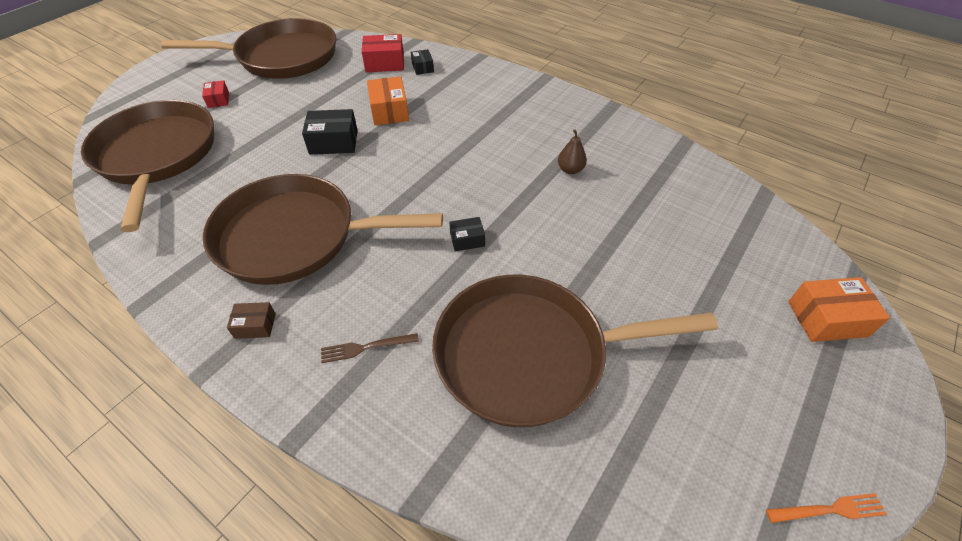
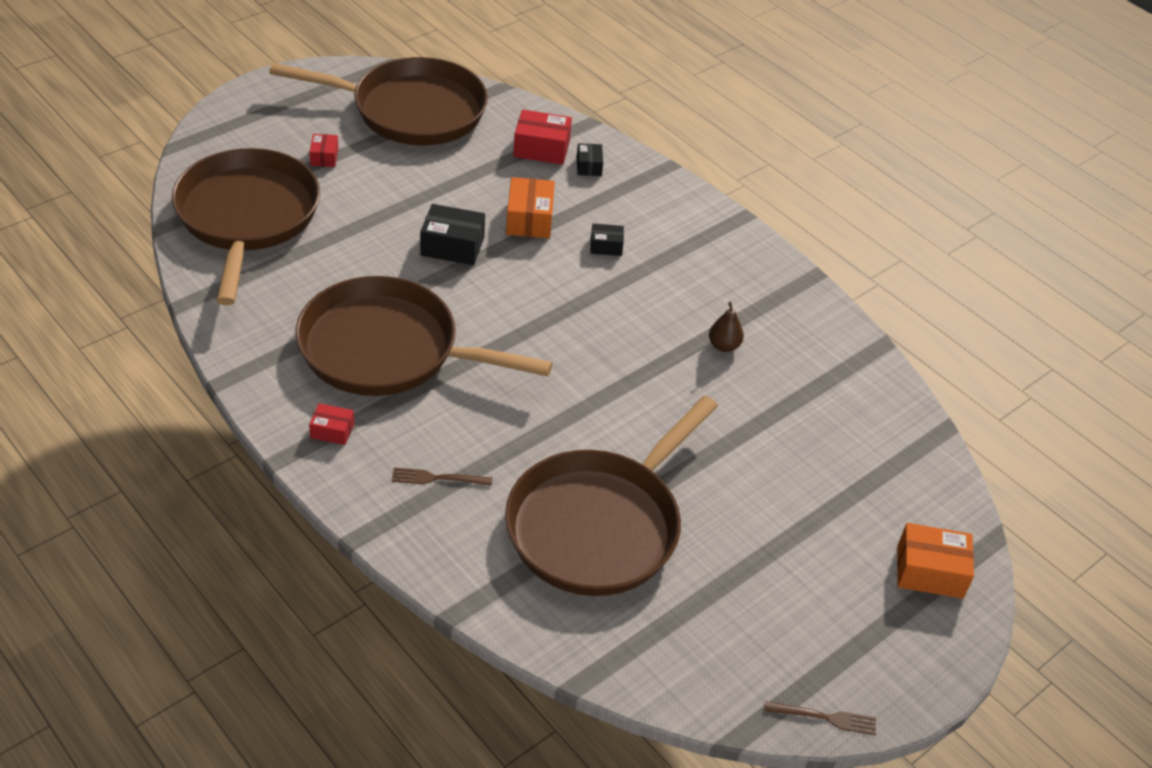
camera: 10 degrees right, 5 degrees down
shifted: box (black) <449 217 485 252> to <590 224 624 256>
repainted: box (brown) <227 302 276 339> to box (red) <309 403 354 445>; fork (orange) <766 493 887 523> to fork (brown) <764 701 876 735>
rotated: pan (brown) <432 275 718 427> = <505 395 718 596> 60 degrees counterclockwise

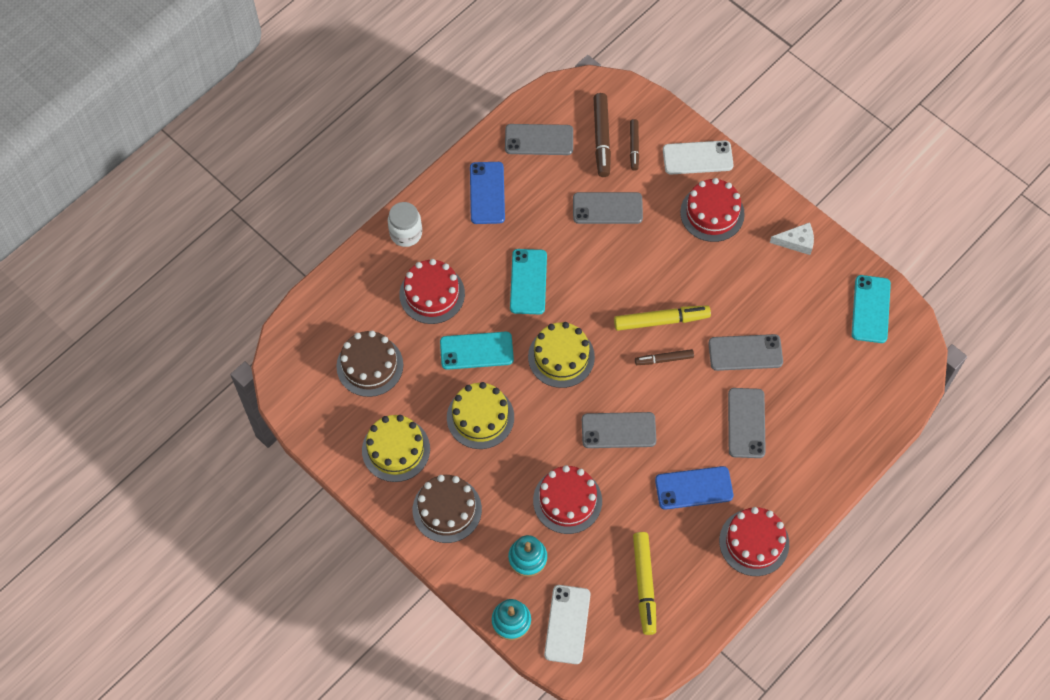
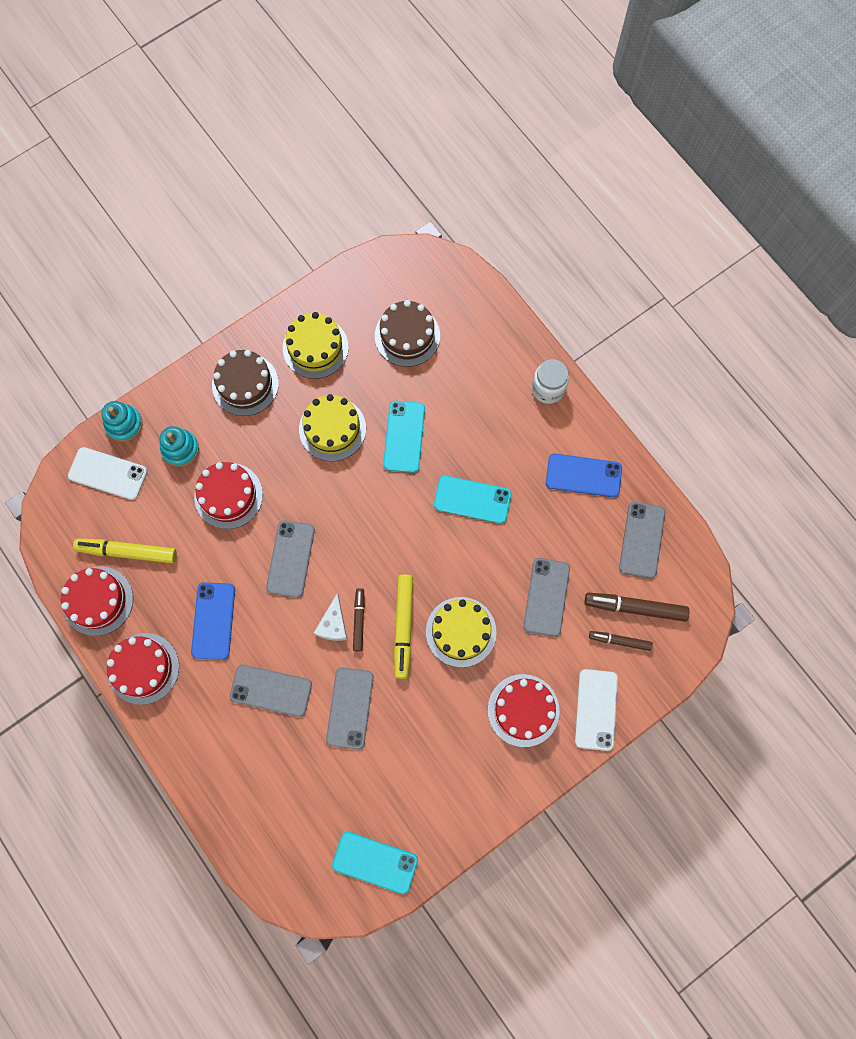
camera: 100 degrees right, 10 degrees up
shifted: cake (red) <399 259 465 324> to <61 566 133 636>; cheese (white) <770 222 814 255> to <314 593 347 641>; cake (yellow) <528 322 595 388> to <426 597 496 667>

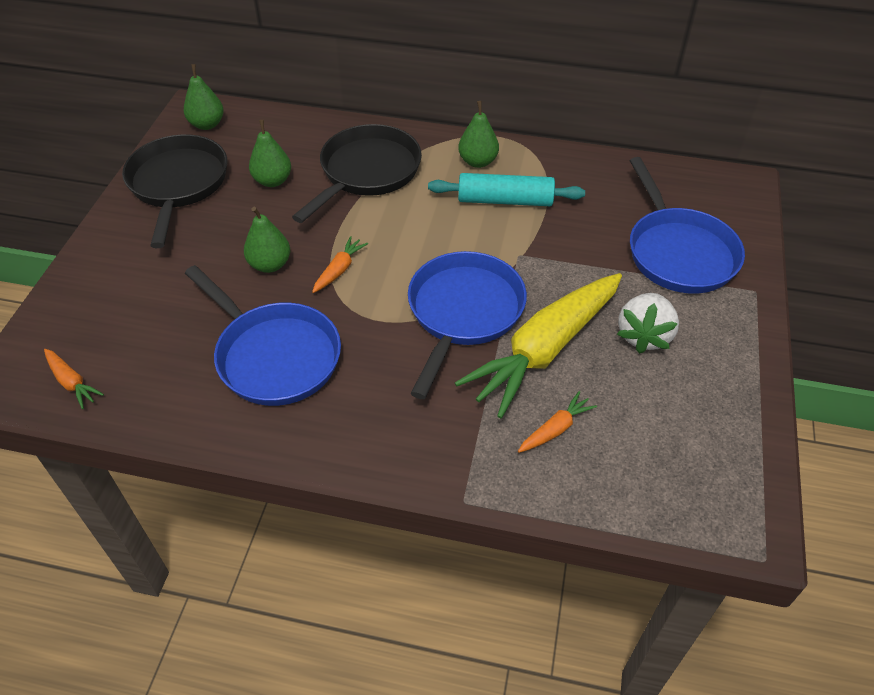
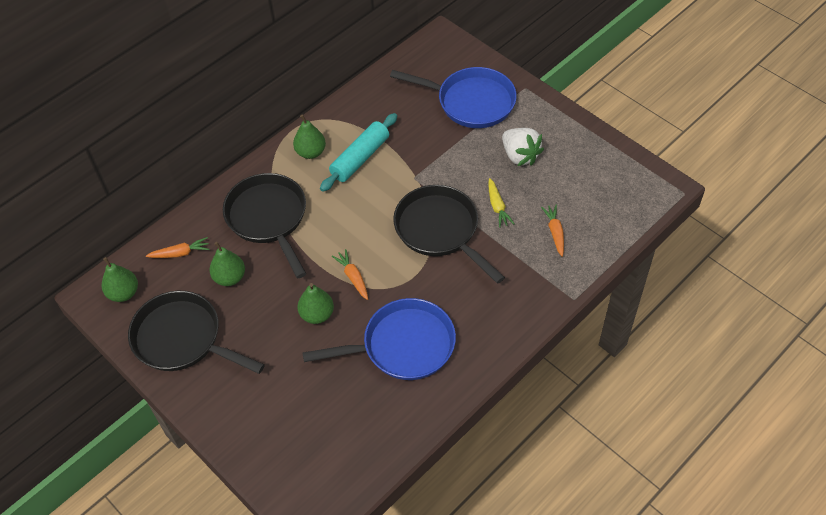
camera: 55 degrees left, 5 degrees up
shifted: carrot (orange) <44 349 104 409> to <146 237 210 258>
repainted: pan (blue) <408 251 527 399> to pan (black) <393 185 505 284>
scaled: carrot (yellow) <455 273 622 418> = <488 178 515 228> x0.41

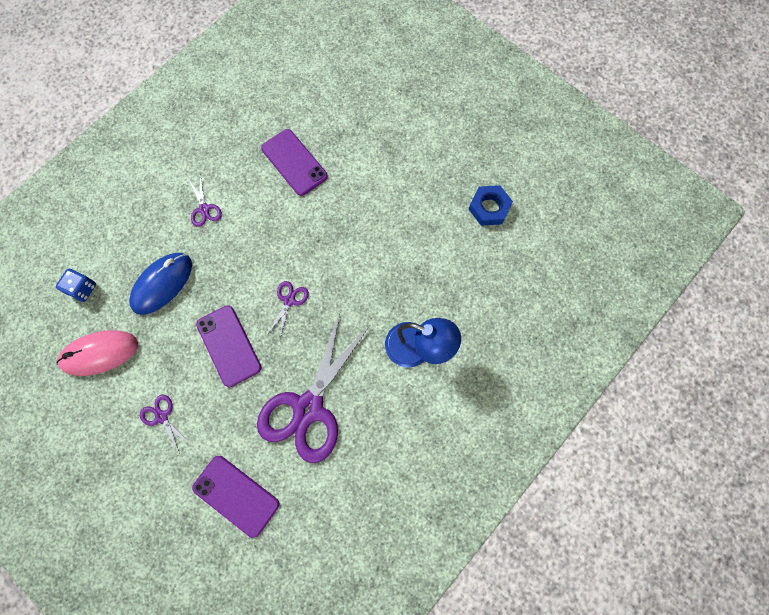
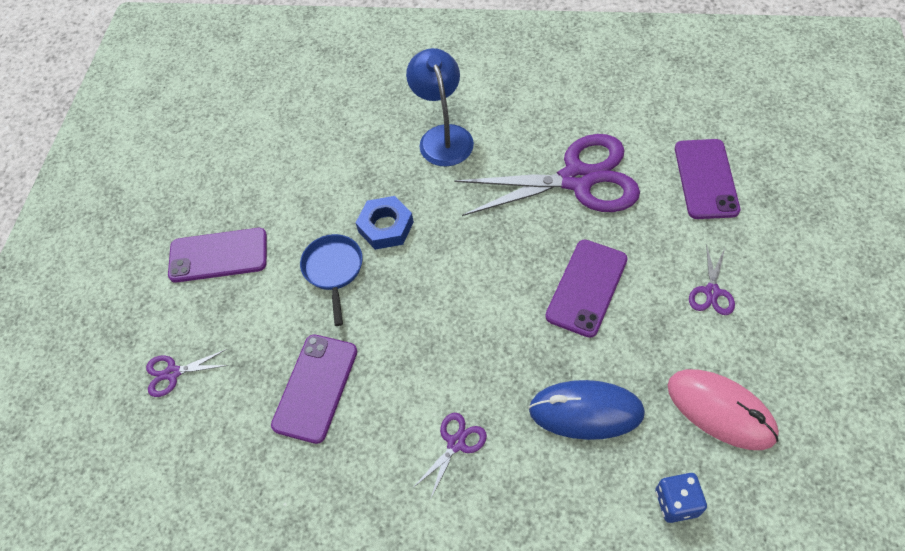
camera: 120 degrees left, 15 degrees down
new: phone (purple) <168 228 267 283>; pan (blue) <300 234 363 326>
shifted: scissors (purple) <268 281 309 338> to <146 349 229 397>; nut (blue) <468 185 513 226> to <356 196 414 250>

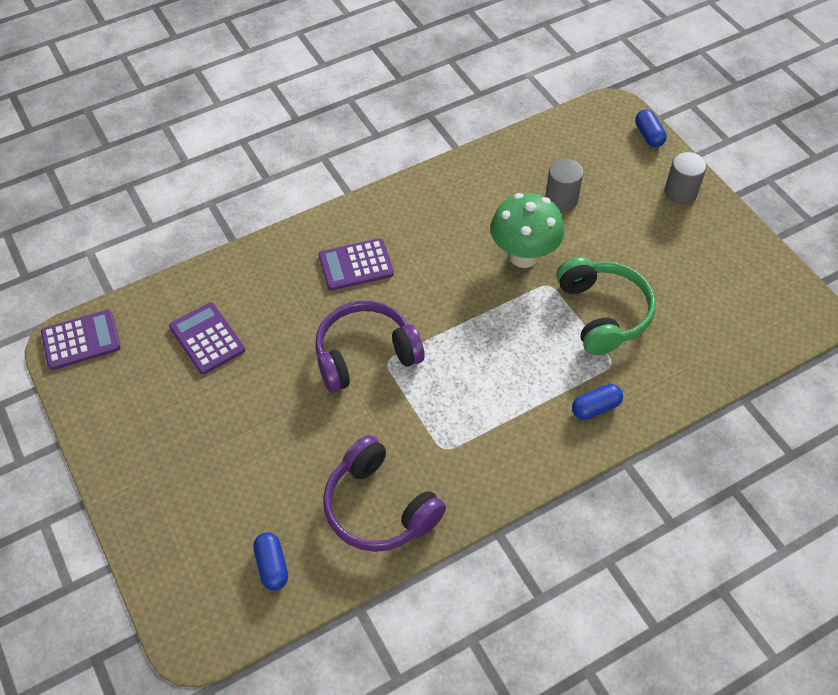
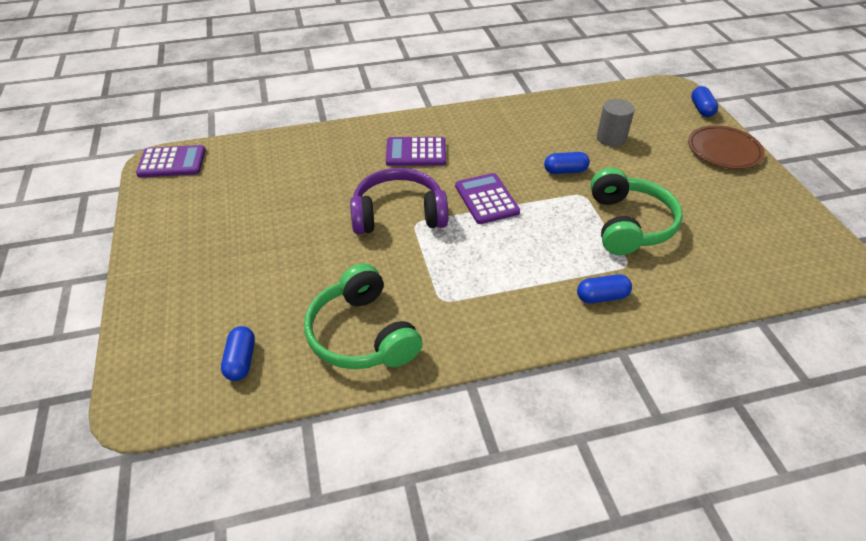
camera: 15 degrees right, 10 degrees down
shifted: calculator (purple) <169 302 245 374> to <455 173 520 224>
swapped: mushroom (green) <490 193 565 268> to capsule (blue) <544 152 590 174>; cylinder (grey) <665 152 707 204> to plate (brown) <688 125 764 169>
repainted: headphones (purple) <323 435 446 552> to headphones (green) <304 263 422 369>

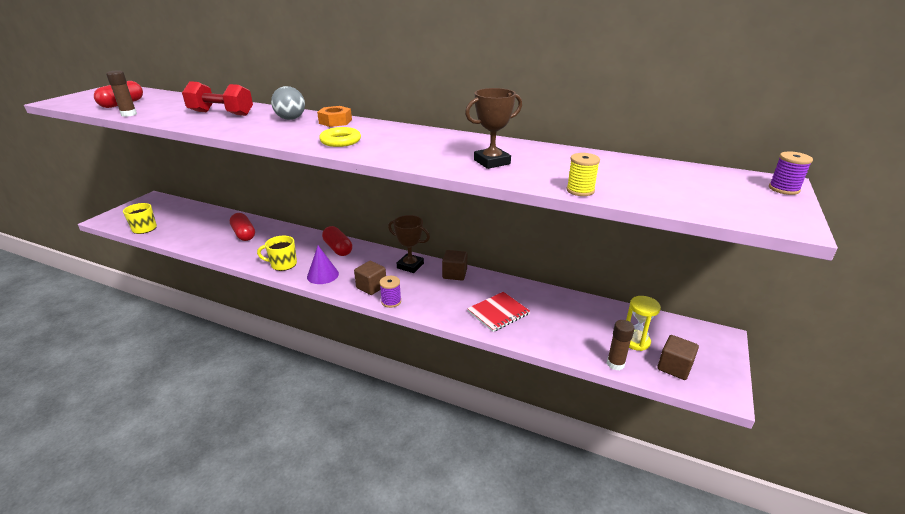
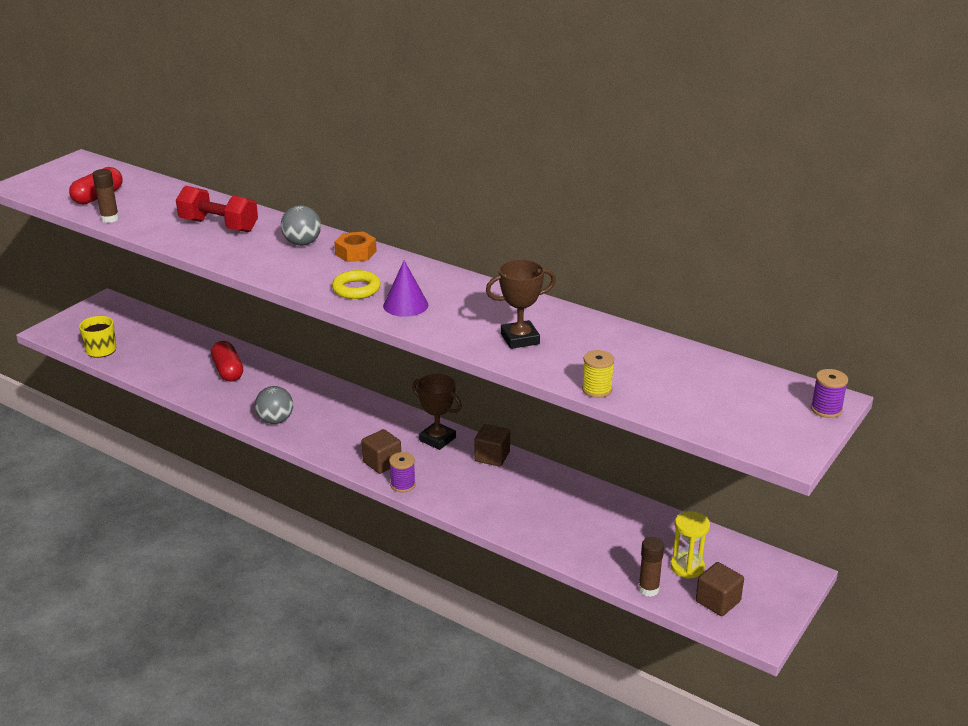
camera: 10 degrees right, 0 degrees up
gone: capsule (red) <322 226 352 256>; notebook (red) <467 292 530 332>
shifted: cone (purple) <307 246 339 284> to <383 260 428 317>
swapped: mug (yellow) <257 236 297 271> to ball (grey) <255 386 293 424>

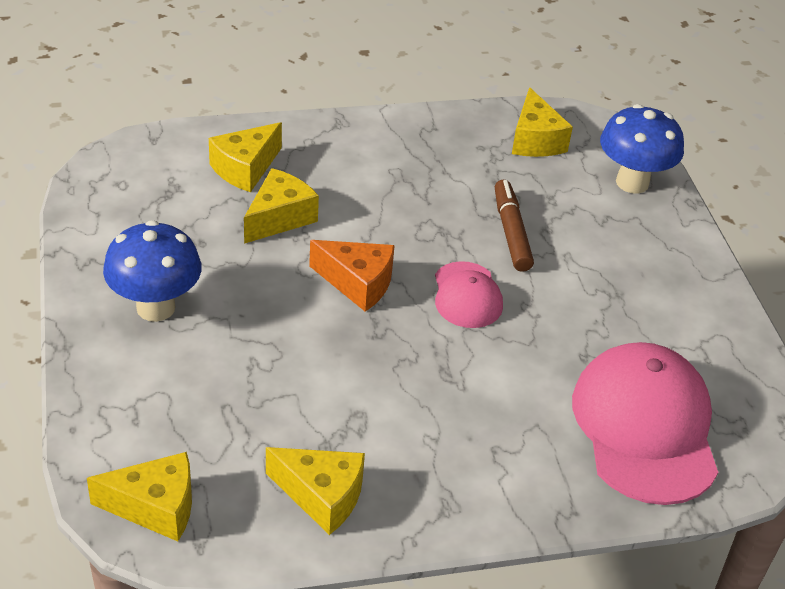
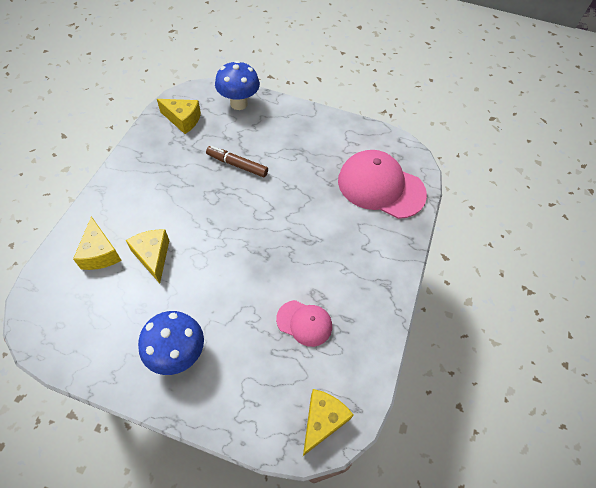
camera: 60 degrees left, 15 degrees up
gone: cheese (yellow) <266 447 365 535>; cheese (orange) <309 240 395 312>
shifted: cap (pink) <435 261 503 328> to <276 300 332 347>

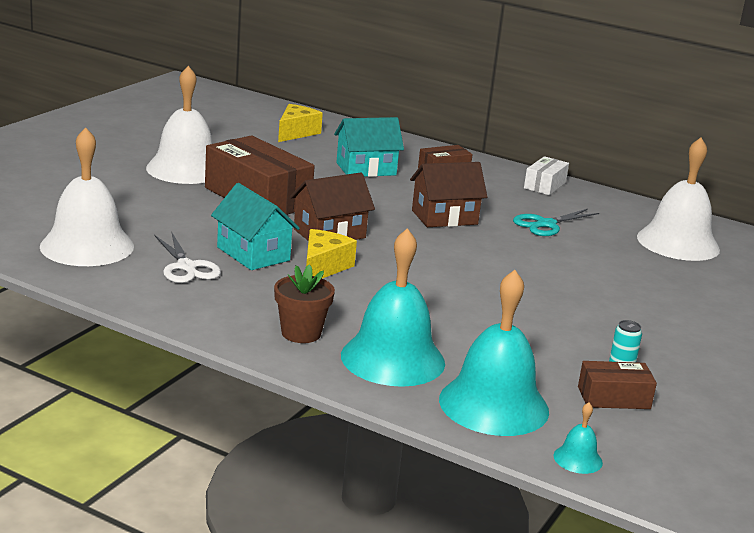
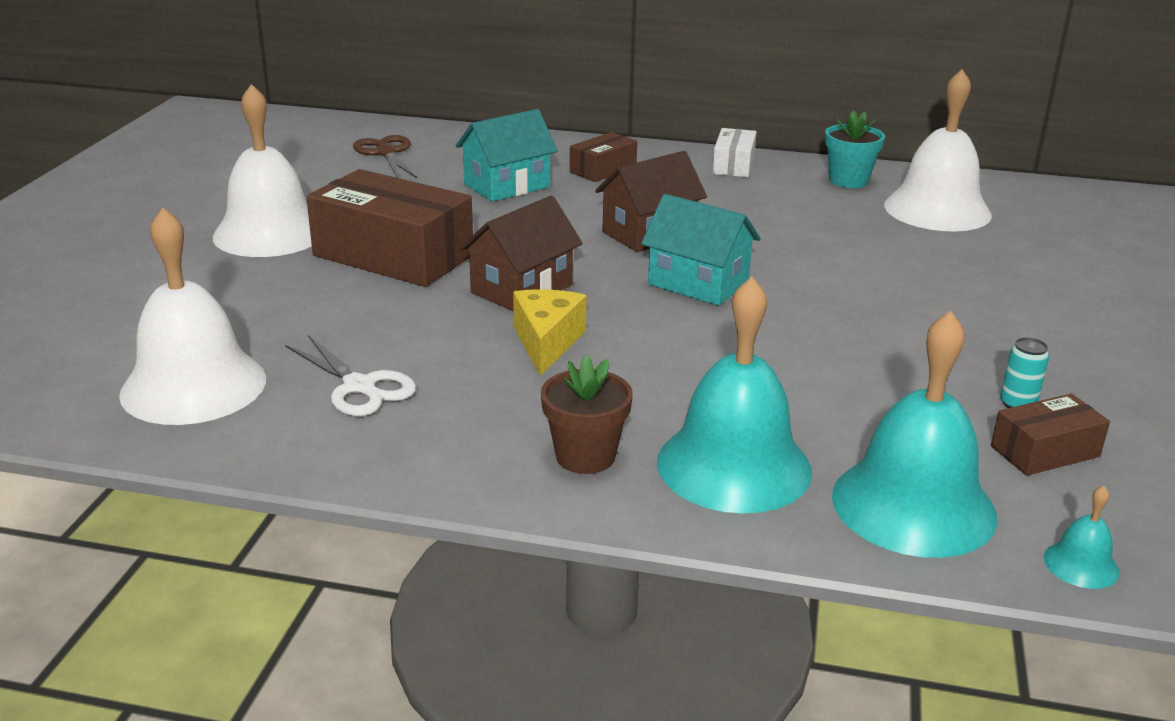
camera: 15 degrees left, 5 degrees up
gone: scissors (turquoise) <513 209 599 236>
new: flower pot (turquoise) <825 110 885 188>
shifted: house (turquoise) <211 183 300 270> to <641 194 761 306>
swapped: cheese (yellow) <278 104 323 142> to scissors (brown) <353 135 418 179>

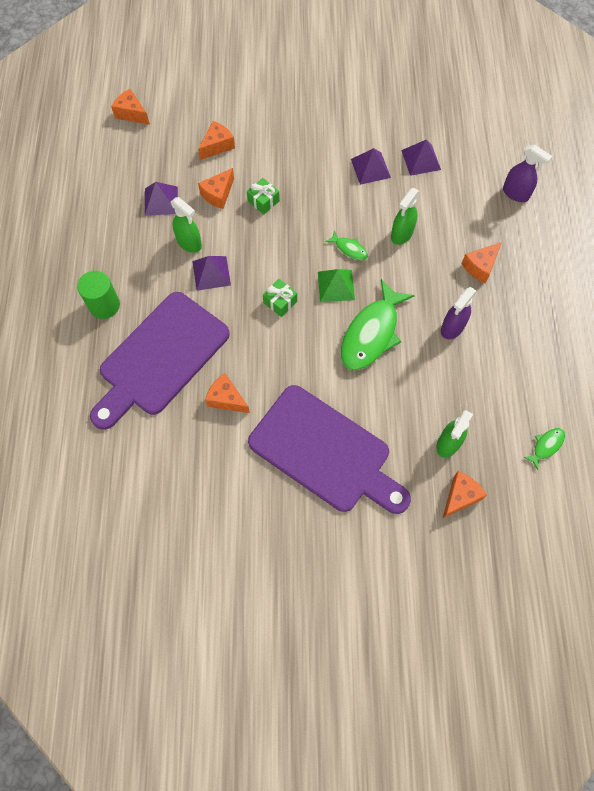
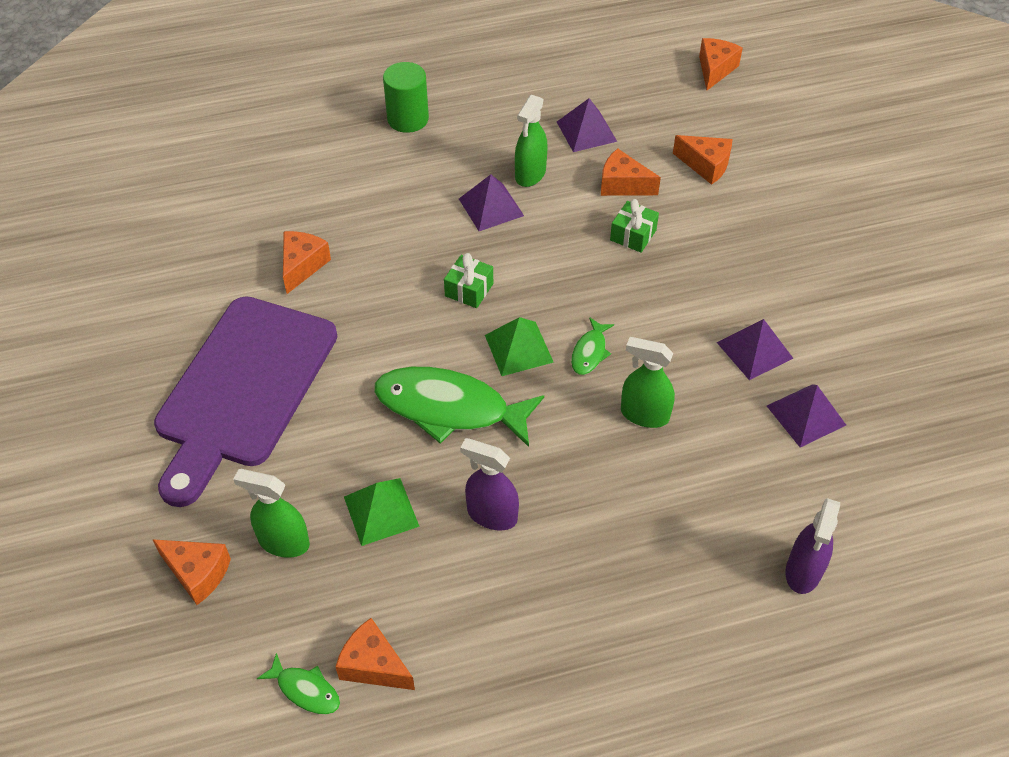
camera: 75 degrees right, 15 degrees down
gone: cutting board (purple) <90 292 230 430>
new: pyramid (green) <344 478 420 546>
shifted: cheese (orange) <461 242 502 283> to <335 618 415 690>

